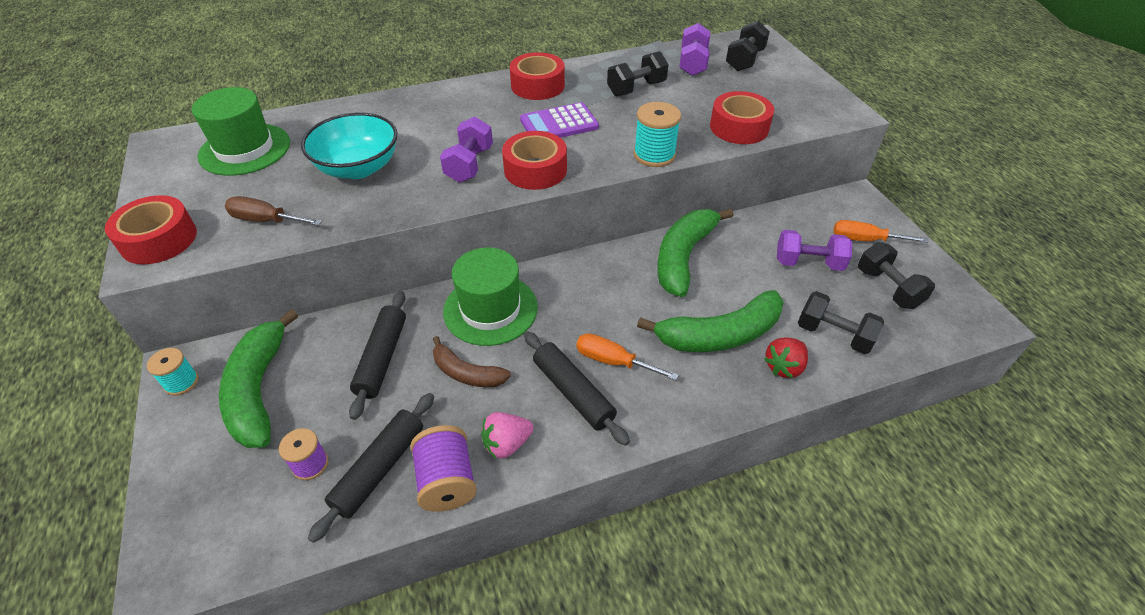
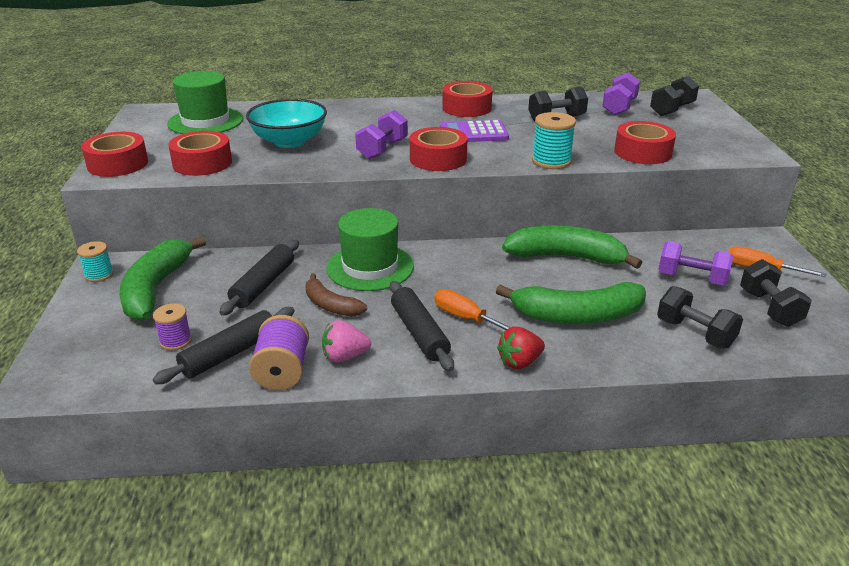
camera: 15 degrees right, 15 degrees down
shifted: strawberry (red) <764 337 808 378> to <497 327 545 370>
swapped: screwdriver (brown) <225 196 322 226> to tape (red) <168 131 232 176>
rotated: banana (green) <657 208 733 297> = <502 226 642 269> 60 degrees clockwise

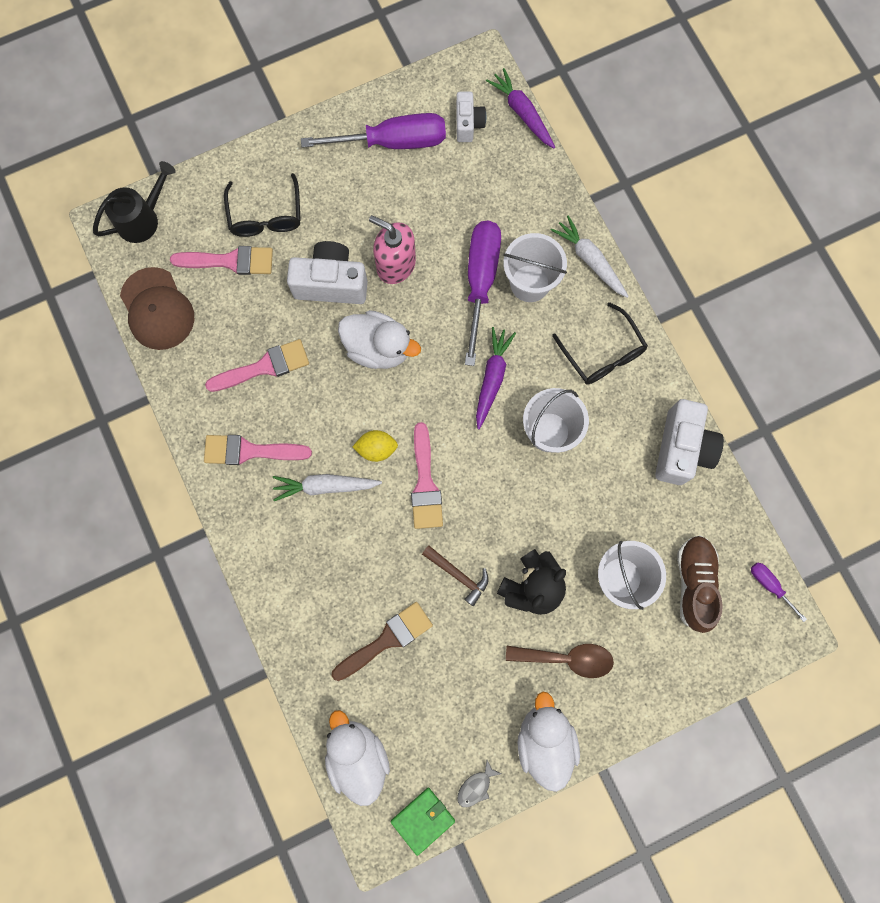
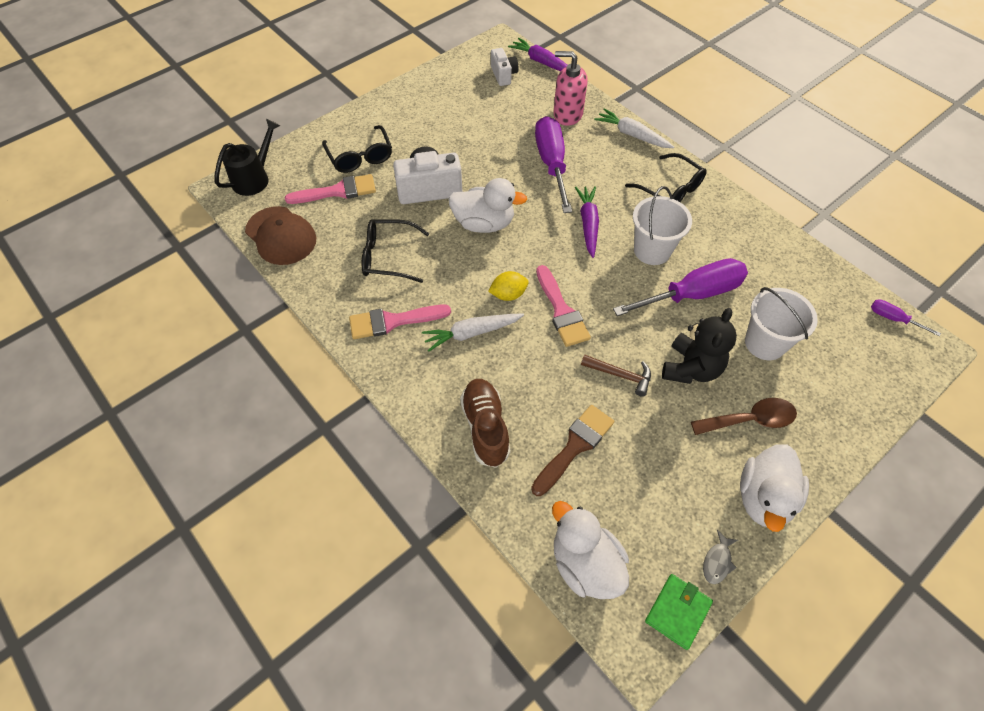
camera: 15 degrees left, 20 degrees down
gone: bucket (white) <503 233 567 302>; camera (white) <655 399 724 485>
shifted: shoe (brown) <677 535 723 633> to <460 379 511 468>; soap dispenser (pink) <369 215 416 284> to <554 51 588 126>; screwdriver (purple) <301 113 446 149> to <613 258 748 316>
swapped: brush (pink) <205 339 309 392> to glasses (black) <362 219 429 283>
rotated: duck (white) <517 692 580 792> = <740 444 809 532> 135 degrees counterclockwise

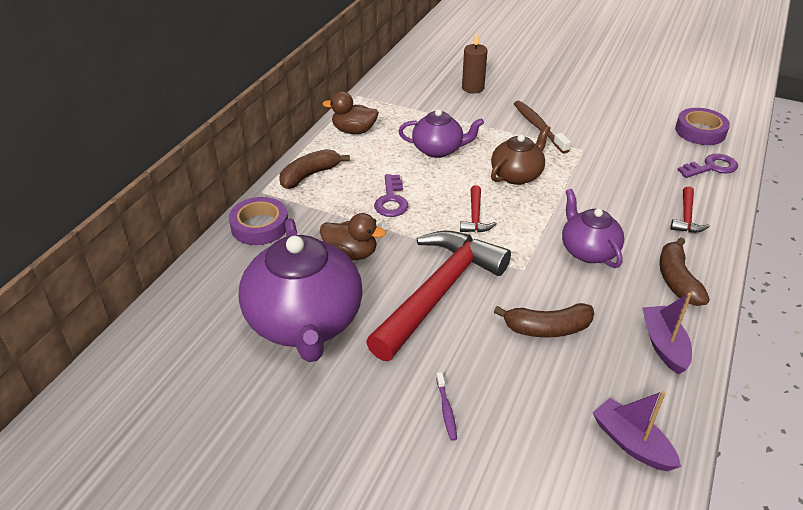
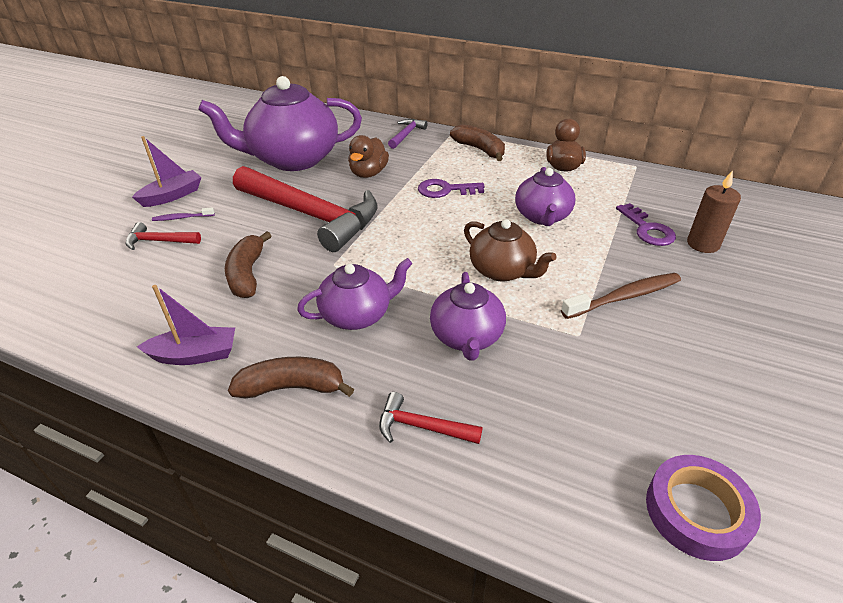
camera: 90 degrees right, 0 degrees up
new: teapot (purple) <430 272 506 360>
shifted: hammer (red) <460 185 497 233> to <126 222 201 250>; boat (purple) <593 391 681 471> to <132 136 202 207>; key (purple) <678 154 738 178> to <616 203 676 246>
swapped: tape (purple) <229 197 288 245> to hammer (purple) <388 119 428 149>

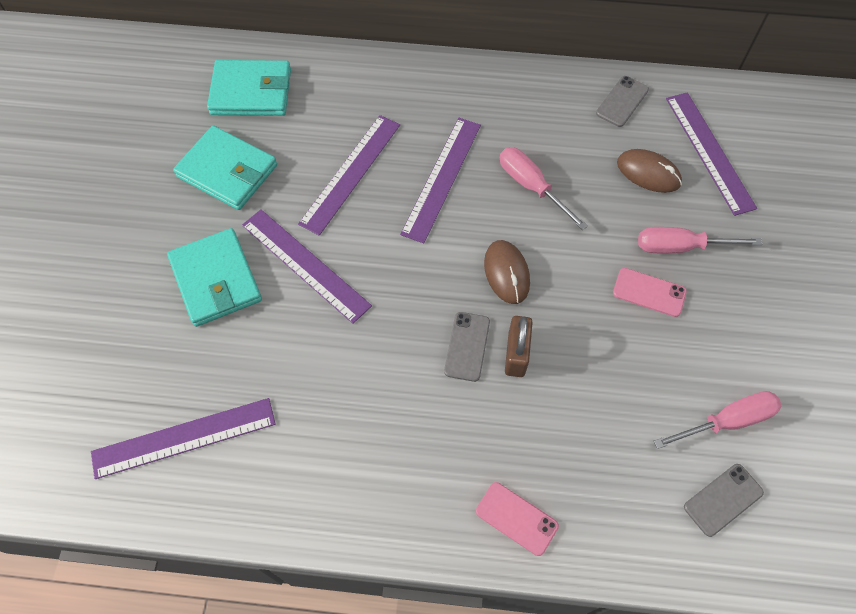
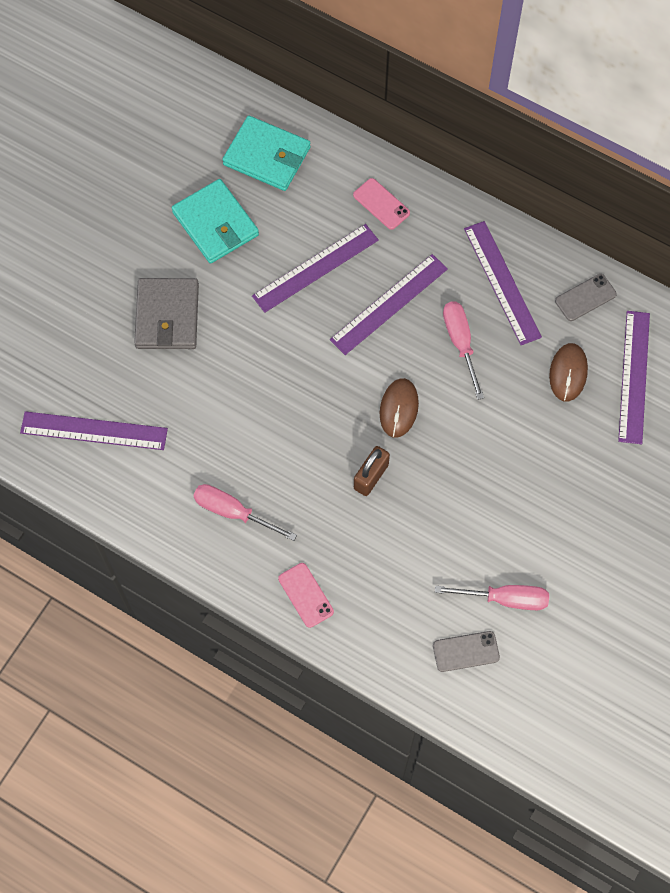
camera: 25 degrees right, 5 degrees up
gone: phone (grey) <444 312 490 382>
shifted: screwdriver (pink) <638 227 762 253> to <193 484 297 541>; phone (pink) <613 268 687 317> to <353 178 410 230>; ruler (purple) <242 209 372 324> to <464 221 542 345>
repainted: wallet (turquoise) <167 228 262 327> to wallet (grey) <134 278 199 349>
rotated: mouse (brown) <617 149 682 193> = <549 343 588 402> 45 degrees clockwise

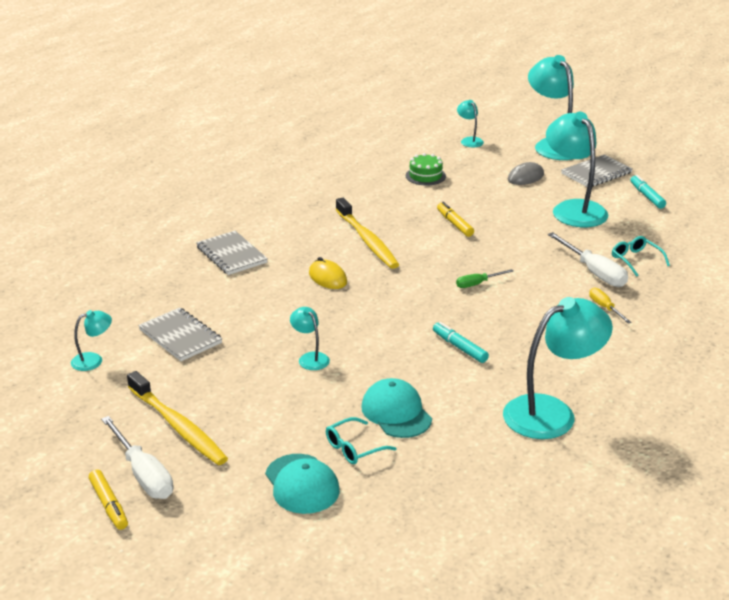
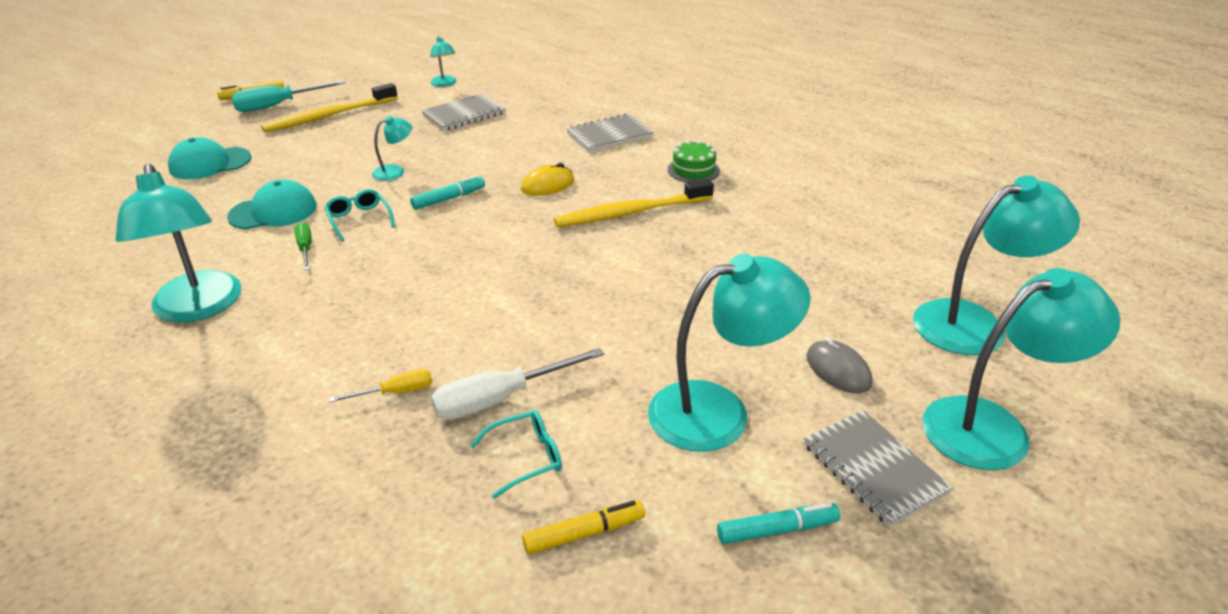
camera: 95 degrees right, 5 degrees up
shifted: screwdriver (green) <456 269 513 288> to <295 223 312 270>; glasses (turquoise) <326 417 397 464> to <324 189 395 242>; marker (turquoise) <433 322 489 363> to <410 175 485 210>; marker (yellow) <437 202 474 237> to <522 500 645 555>; cake (green) <406 153 446 185> to <668 140 720 183>
repainted: screwdriver (white) <101 416 173 499> to screwdriver (turquoise) <231 80 345 112>
scaled: lamp (turquoise) <457 100 484 147> = <913 175 1080 355> x2.15

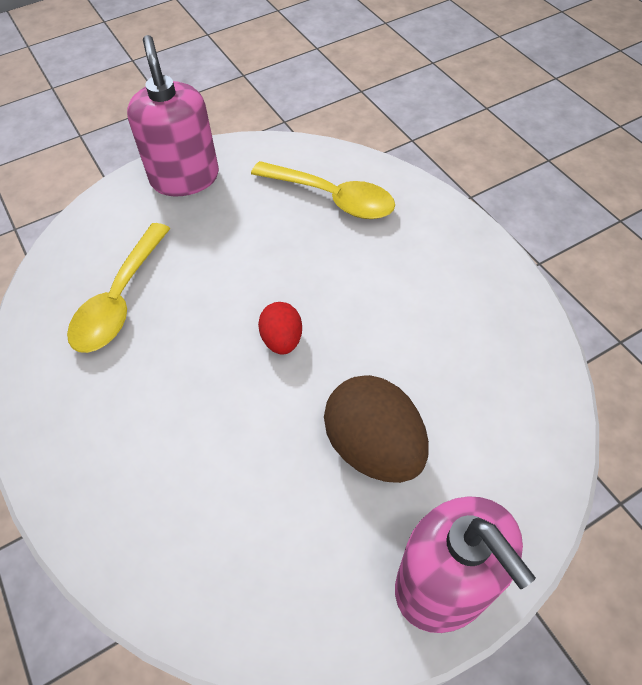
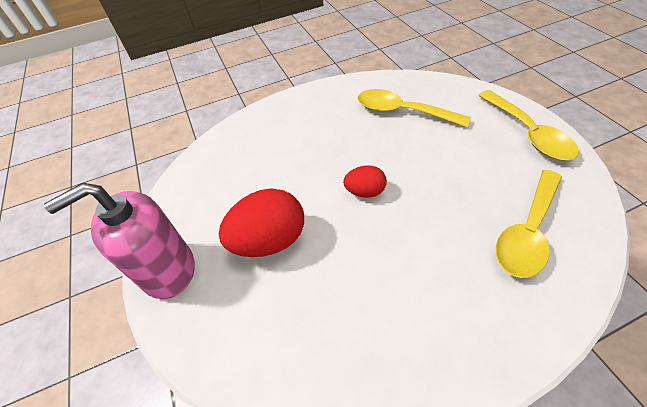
camera: 100 degrees right, 5 degrees down
swapped: soap dispenser (pink) <127 35 219 196> to spoon (yellow) <478 90 579 160>
repainted: egg (brown) <324 375 429 483> to egg (red) <219 189 304 257>

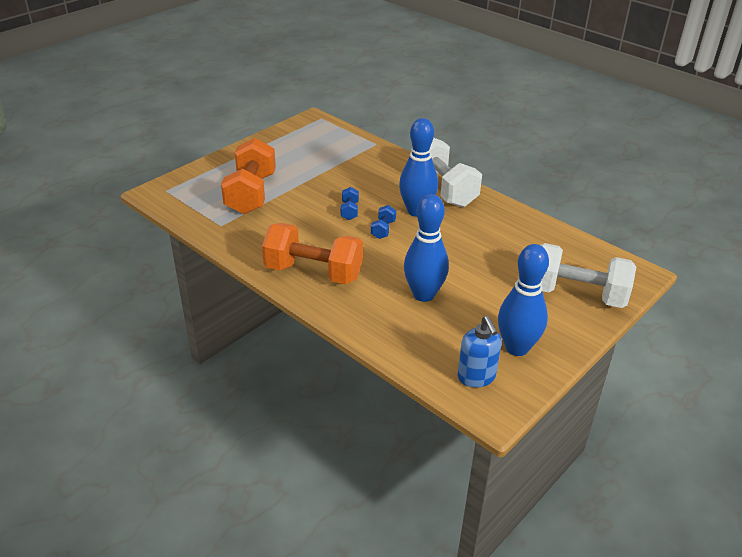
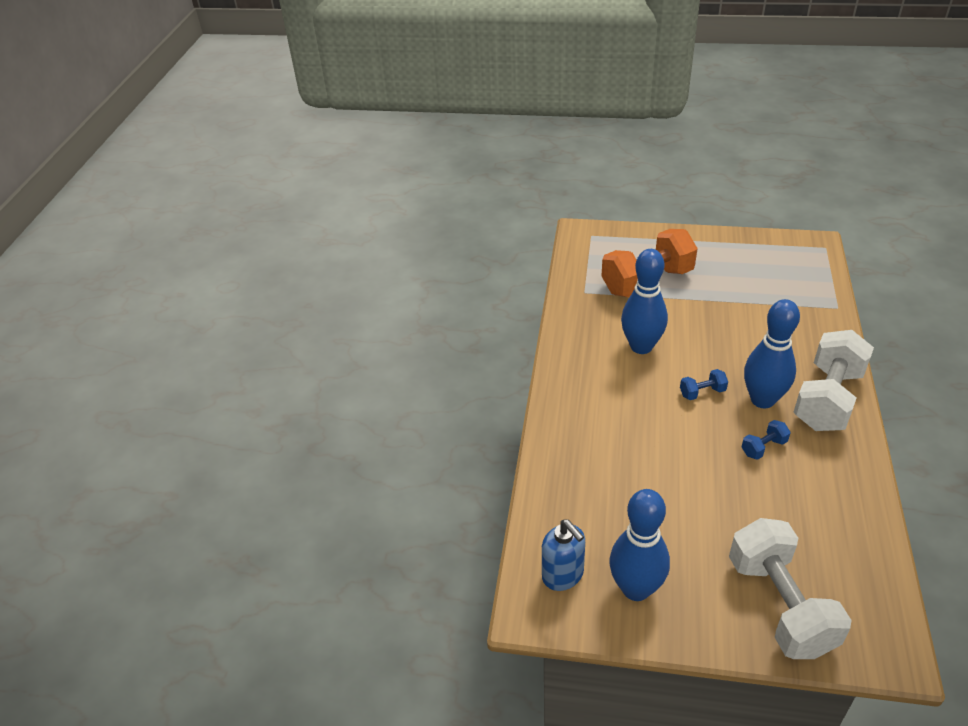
camera: 60 degrees right, 5 degrees up
gone: dumbbell (orange) <262 223 363 284>
shifted: bowling pin (blue) <404 194 449 302> to <621 249 668 354>; dumbbell (blue) <341 187 359 220> to <742 420 790 460>
rotated: soap dispenser (blue) <458 316 502 388> = <542 520 585 591> 75 degrees counterclockwise

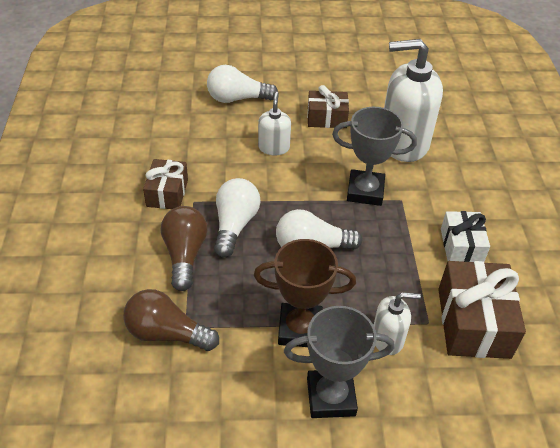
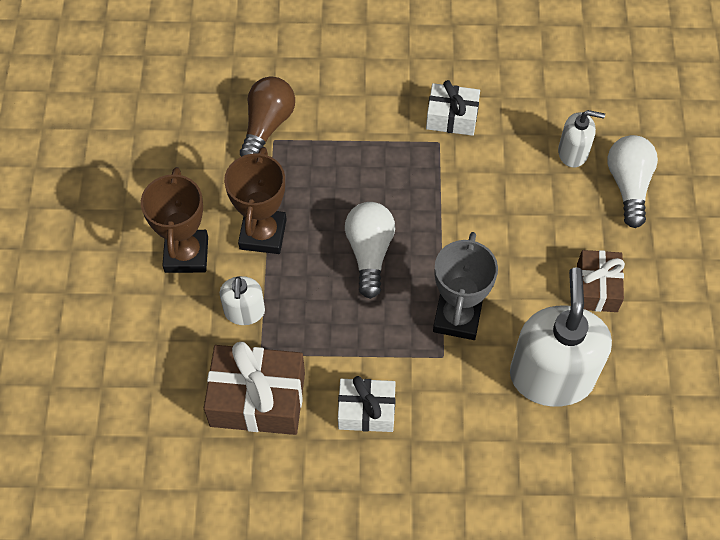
camera: 95 degrees right, 15 degrees up
gone: light bulb (brown) <161 206 207 291>; light bulb (white) <214 178 260 257>
shifted: soap dispenser (white) <258 92 291 155> to <558 110 605 167>
repainted: trophy (grey) <284 306 395 418> to trophy (brown) <141 167 208 273>; gift (brown) <143 159 188 209> to gift (white) <426 80 480 136>

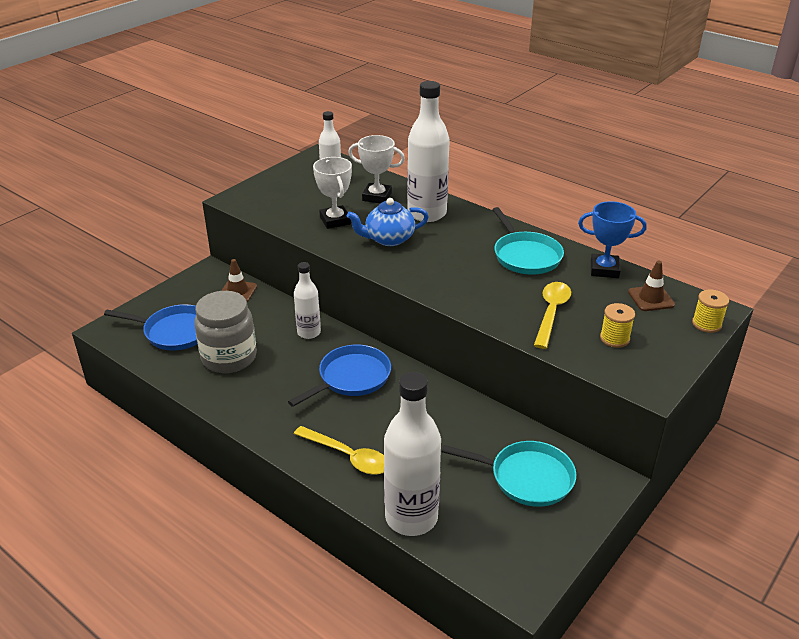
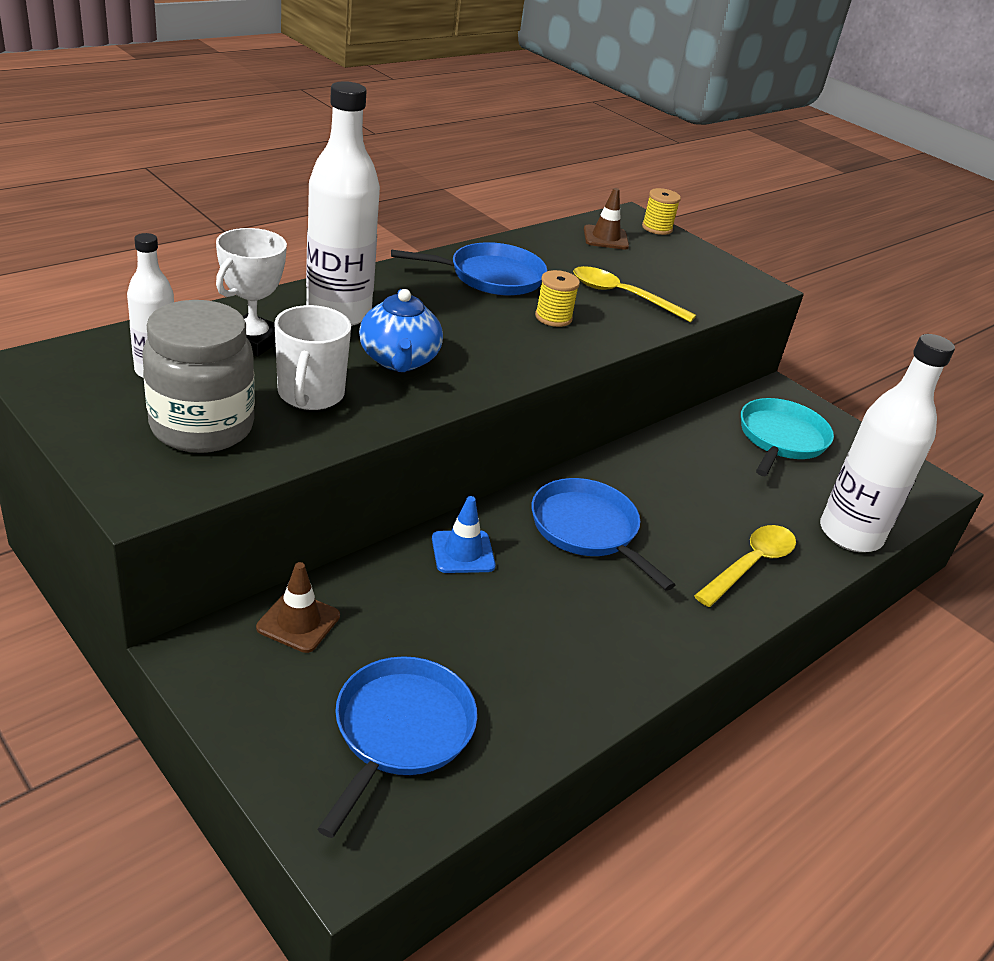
camera: 85 degrees left, 0 degrees up
gone: trophy (blue) <578 201 647 278>
shifted: jar (grey) <194 291 257 373> to <143 300 255 453>; spool (yellow) <600 303 635 348> to <535 270 580 327>
swapped: trophy (white) <313 157 352 229> to mug (white) <274 305 351 410>; bottle (white) <294 262 321 339> to traffic cone (blue) <432 496 496 573>
repainted: pan (turquoise) <492 207 564 275> to pan (blue) <391 242 547 295>

